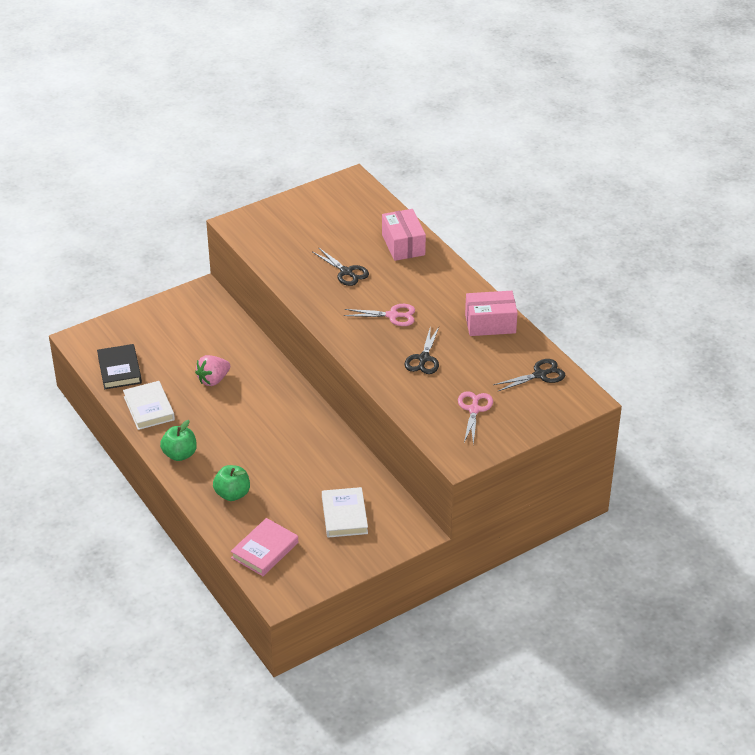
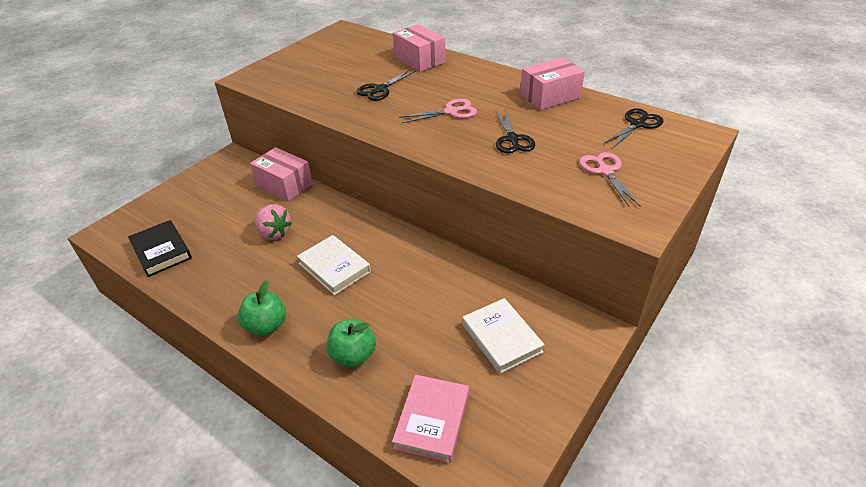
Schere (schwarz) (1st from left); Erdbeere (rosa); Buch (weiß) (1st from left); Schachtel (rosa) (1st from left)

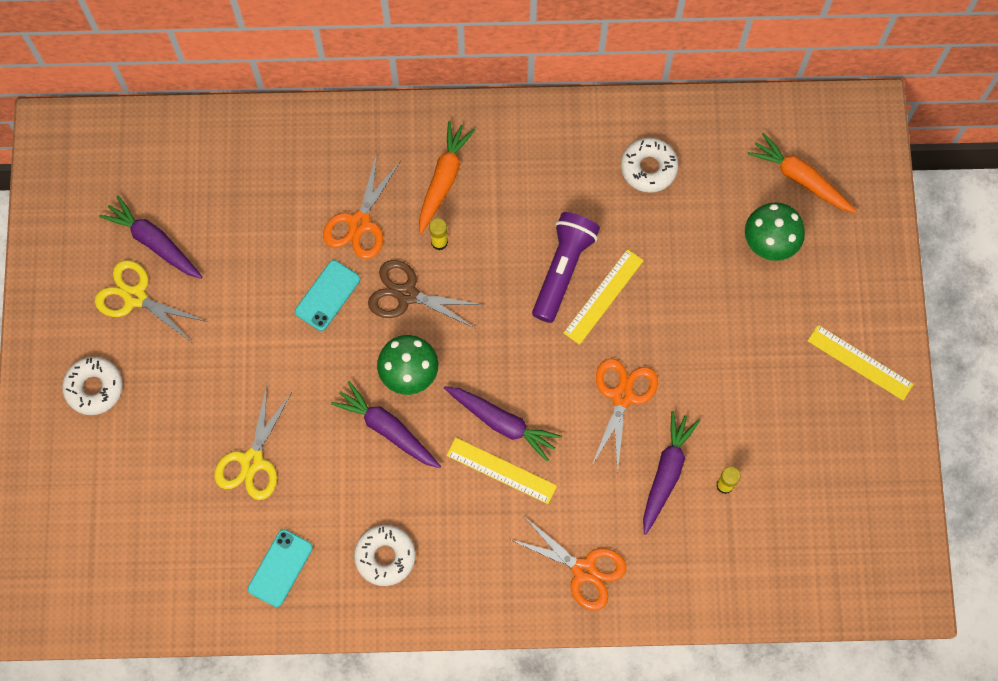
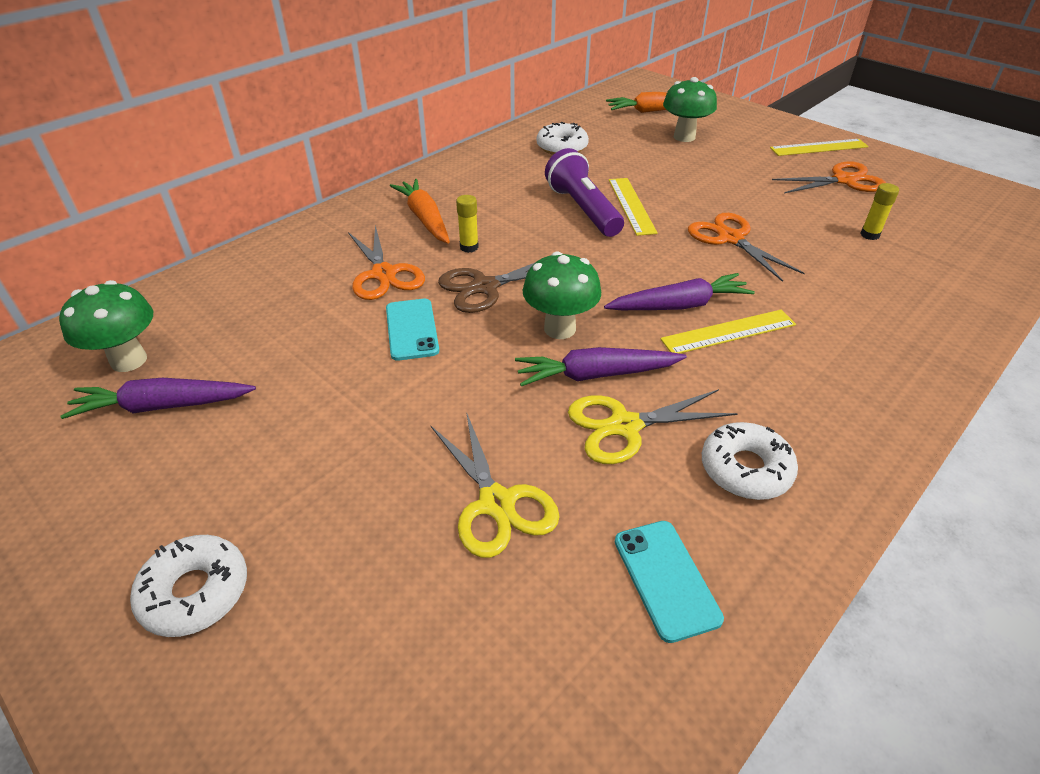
Schere (gelb) (2nd from left); Karotte (lila) (4th from left in the first image); Schere (orange) (3rd from left); Pilz (grün) (1st from left)

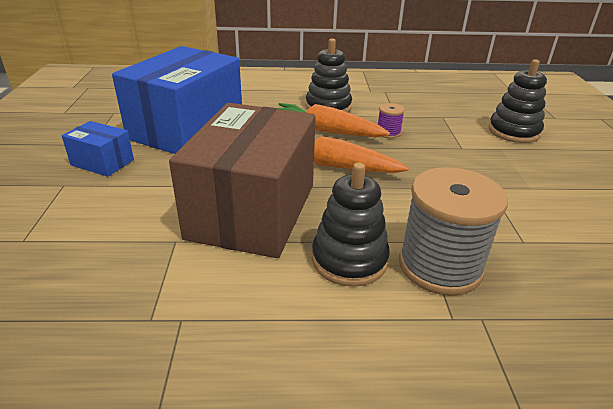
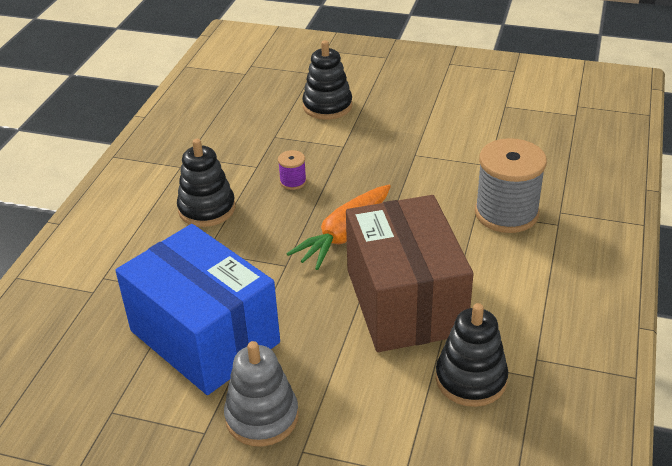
Schachtel (braun); Karotte (orange) (1st from left in the first image); Stapelspielzeug (grau); Stapelspielzeug (schwarz) (3rd from left)

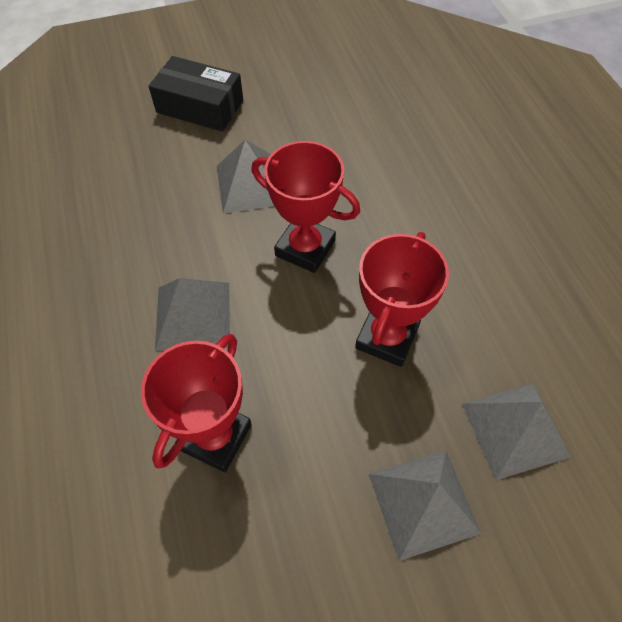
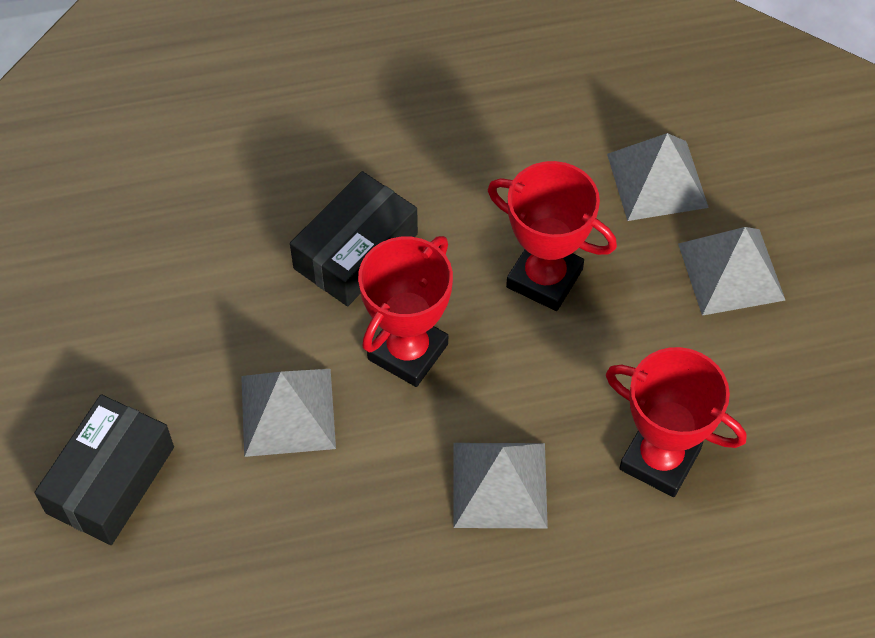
Schachtel (schwarz) (2nd from left)

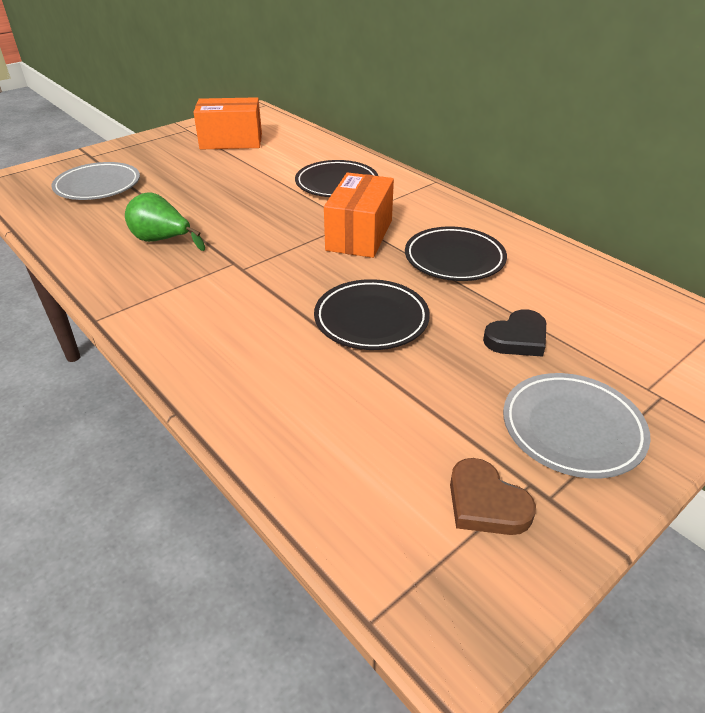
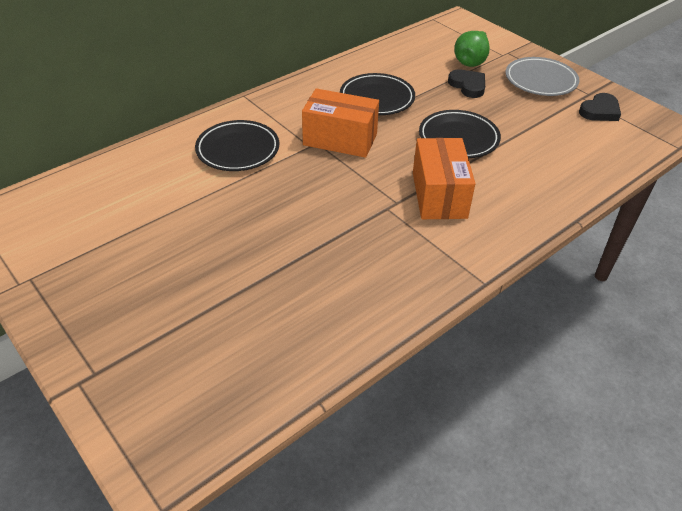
Schachtel (orange) (2nd from left); Teller (grau) (1st from left in the first image); Birne (grün); Herz (schwarz) (2nd from left)

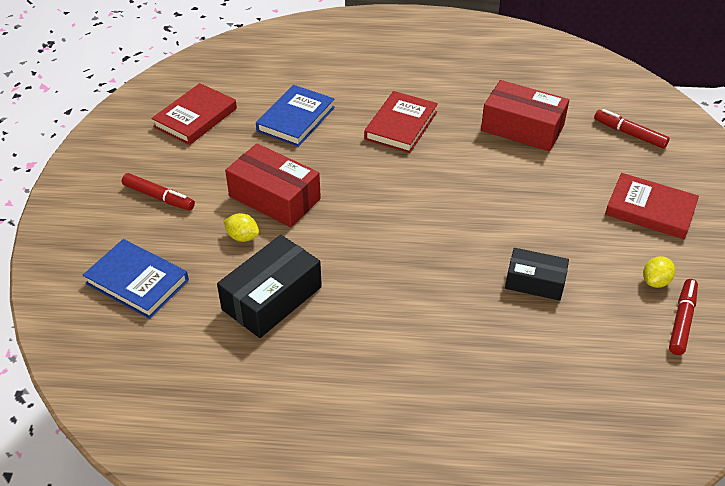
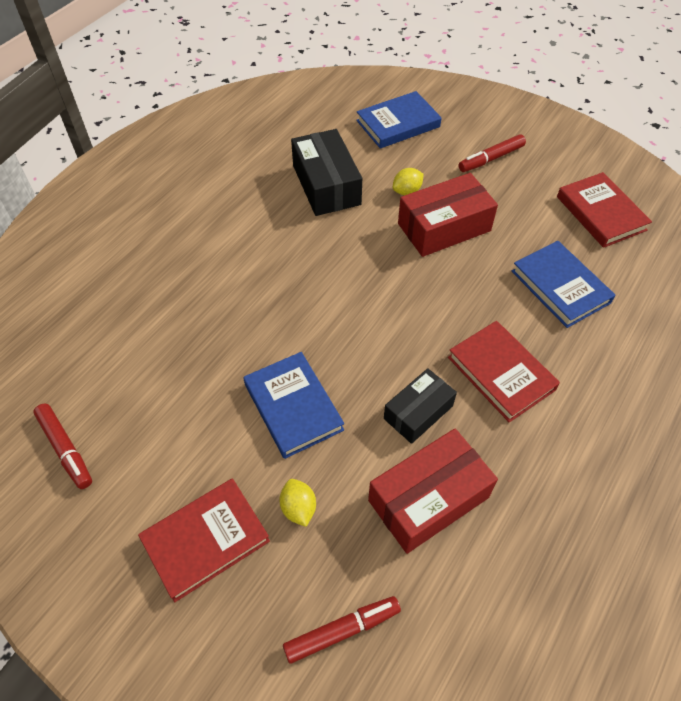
Schachtel (schwarz) (2nd from left); Zitrone (gelb) (1st from left); Buch (blau) (1st from left)

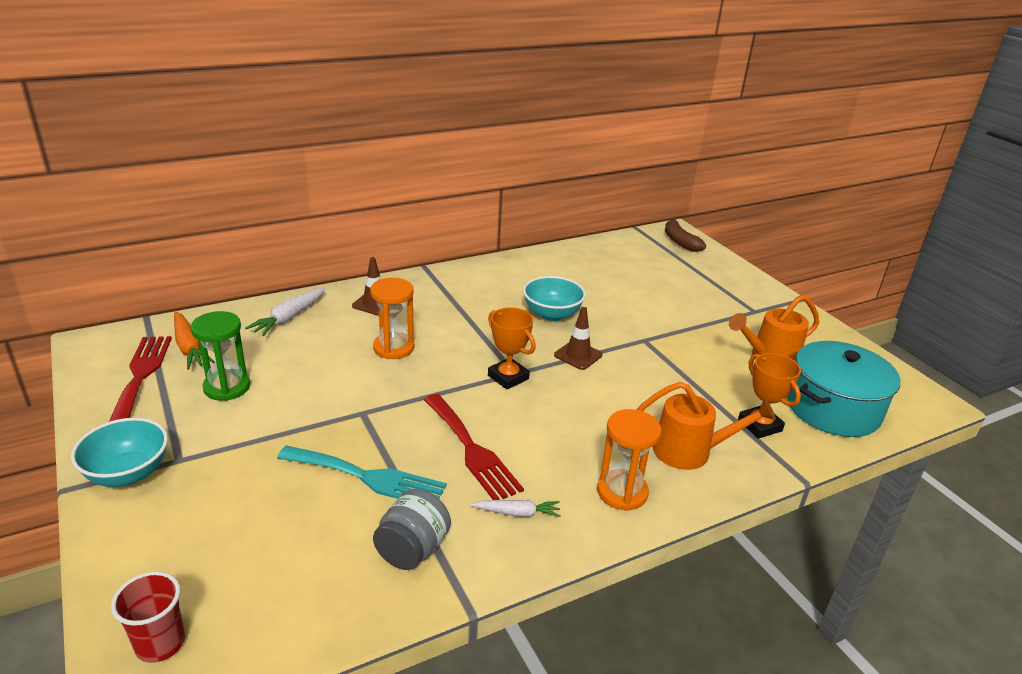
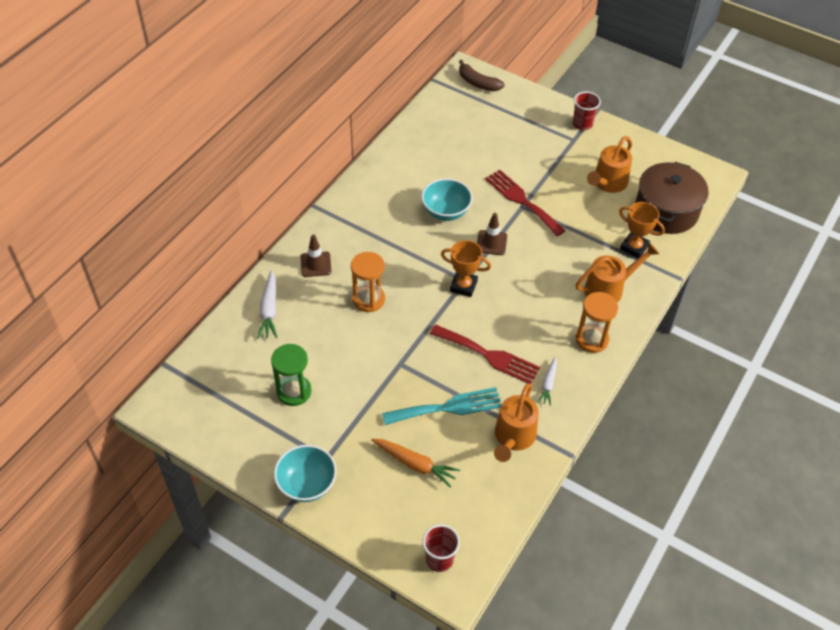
Karotte (orange); Gabel (rot) (2nd from left); Kochtopf (braun); Gießkanne (orange) (1st from left); Karotte (weiß) (2nd from left); Becher (rot) (2nd from left)

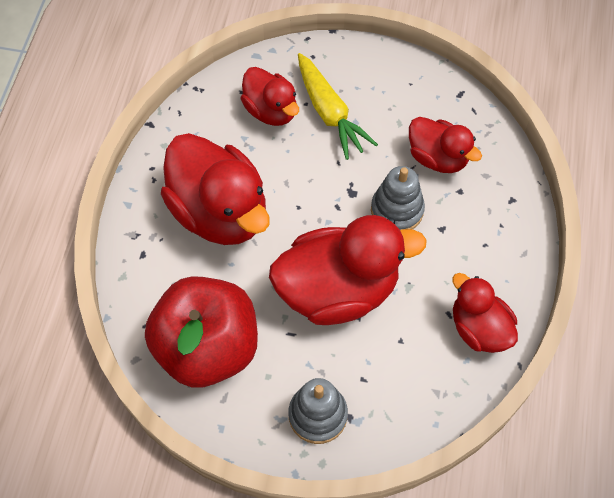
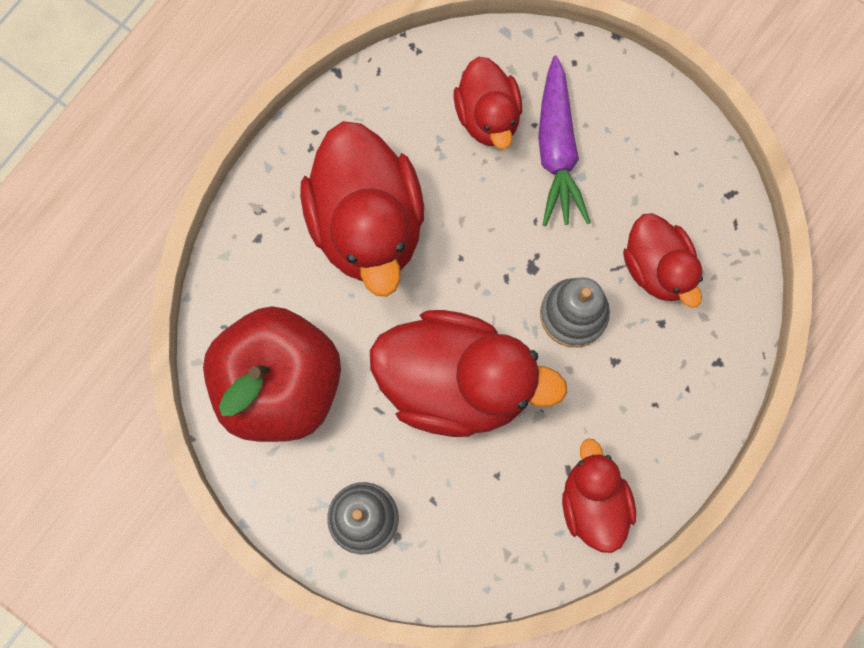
Karotte (lila)

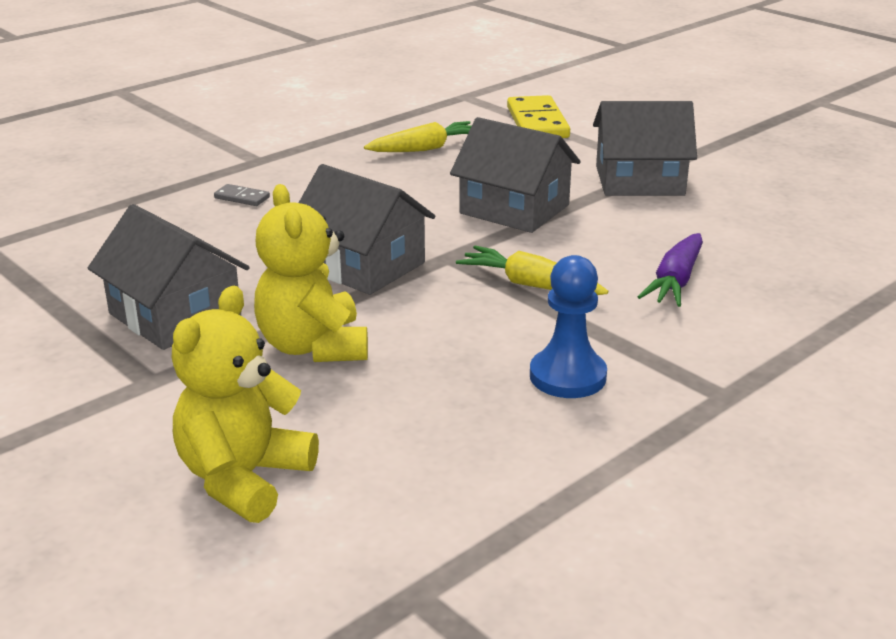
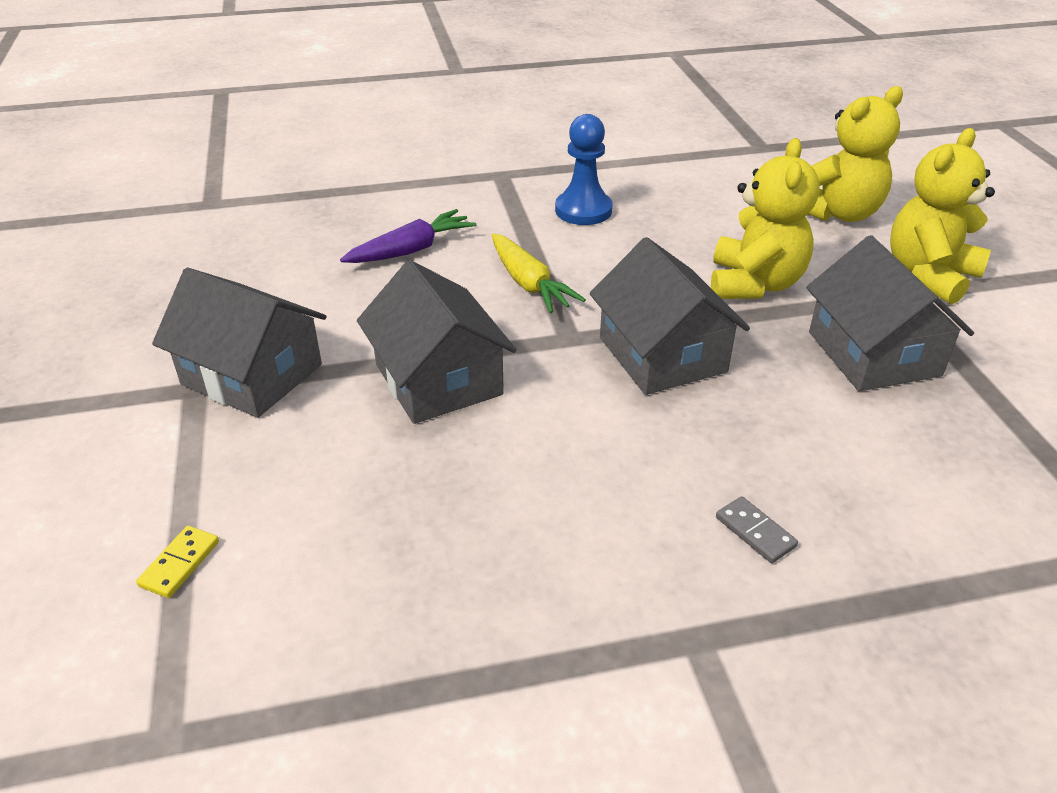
Dominostein (gelb); Karotte (gelb) (1st from left in the first image); Teddybär (gelb) (3rd from left)

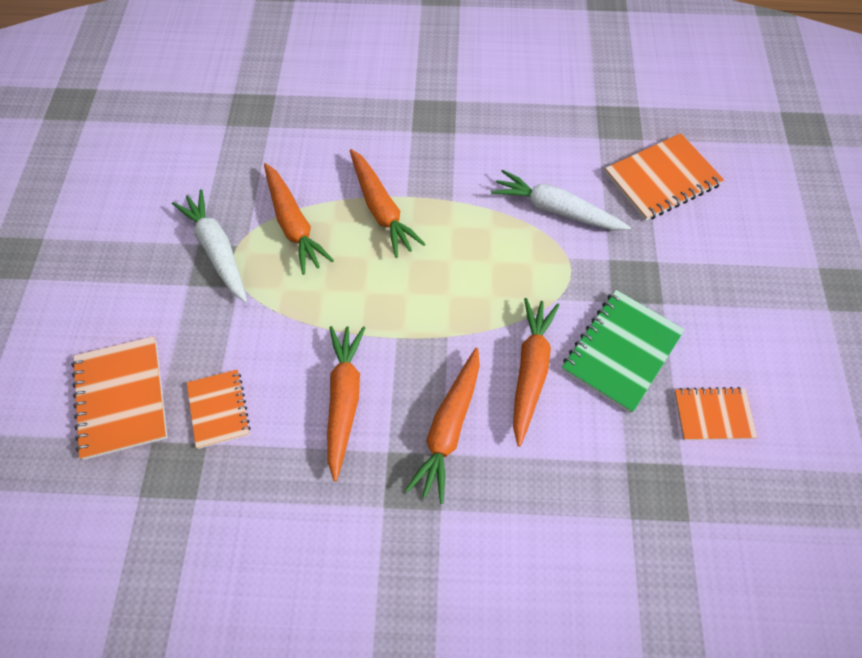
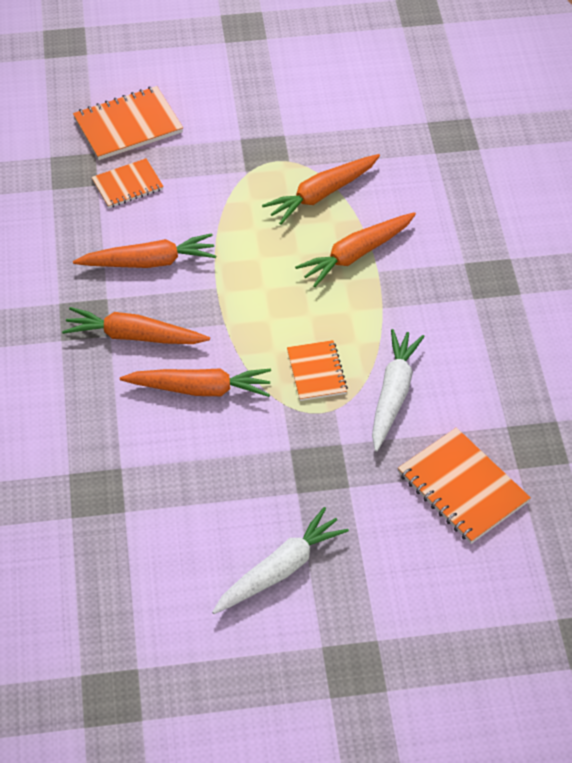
Karotte (weiß) (1st from left); Notizbuch (grün); Notizbuch (orange) (3rd from left)

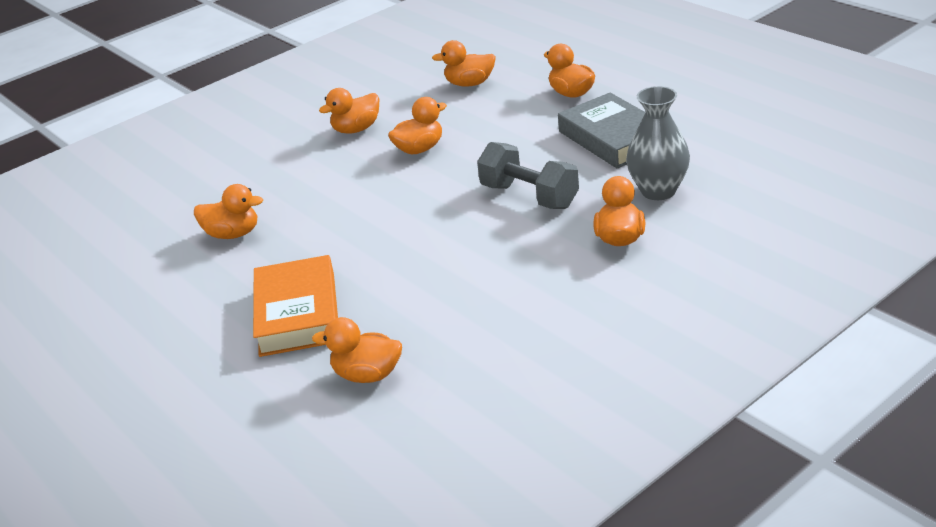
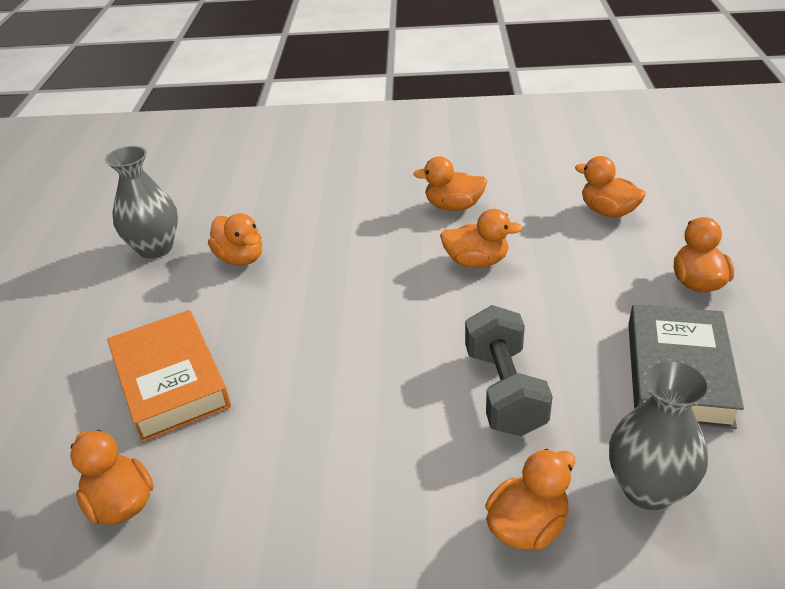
Buch (orange); Vase (grau) (1st from left)

